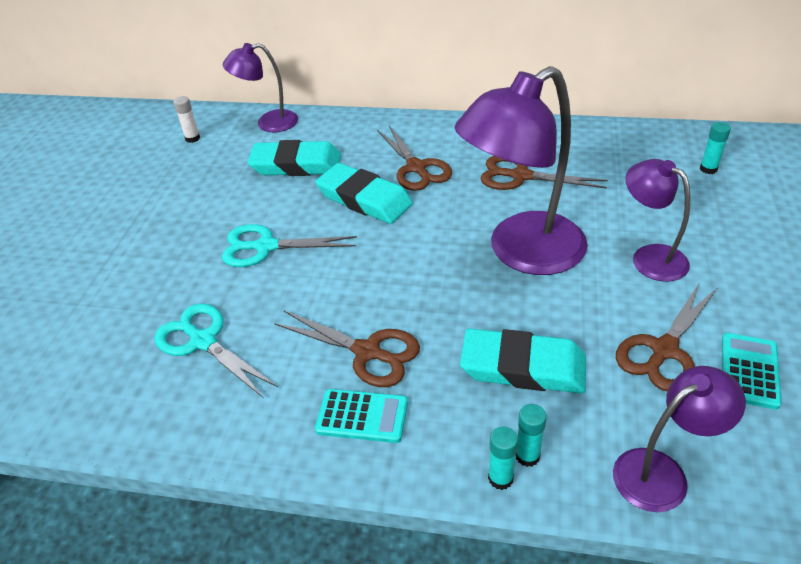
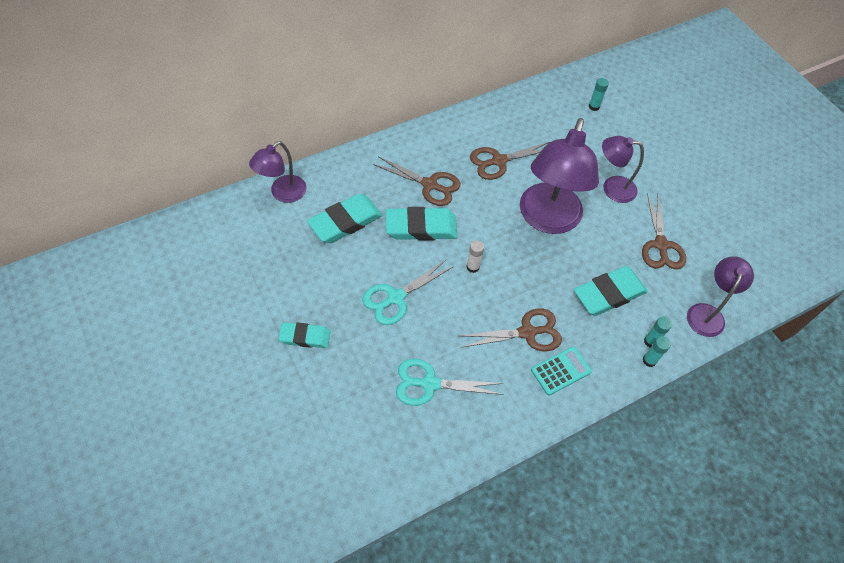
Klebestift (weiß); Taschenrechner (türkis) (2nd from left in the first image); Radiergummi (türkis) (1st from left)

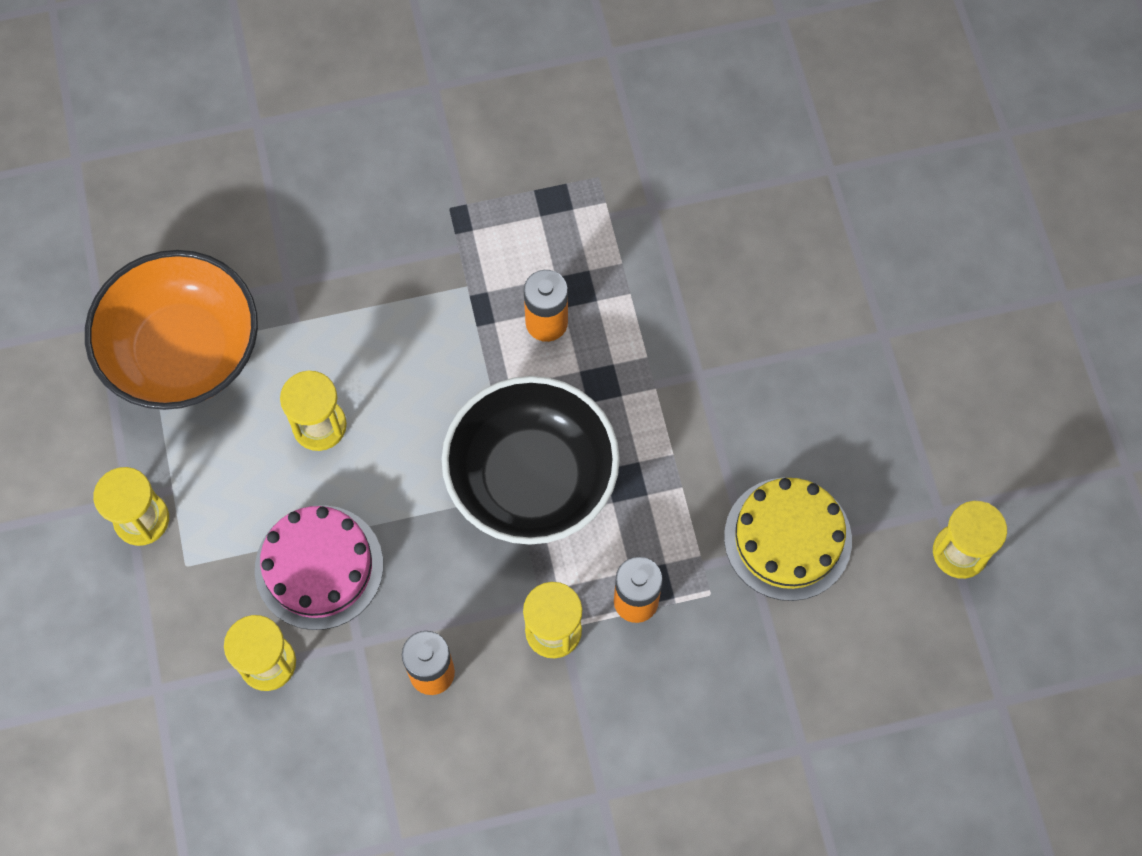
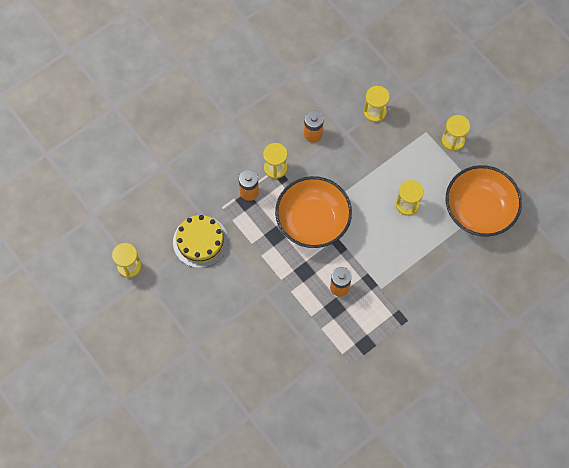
Schüssel (orange) (1st from left); Kuchen (rosa)

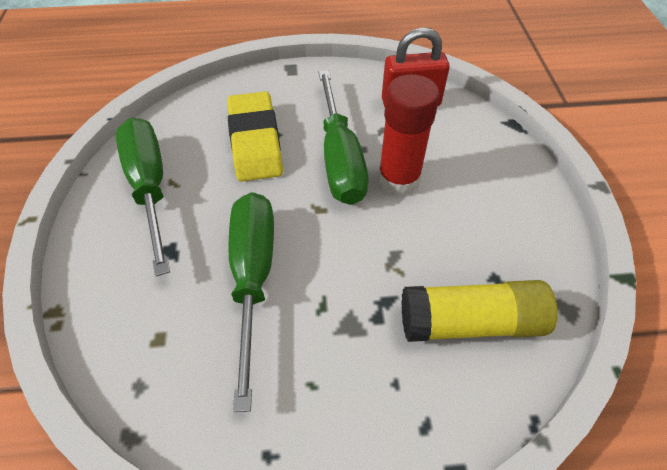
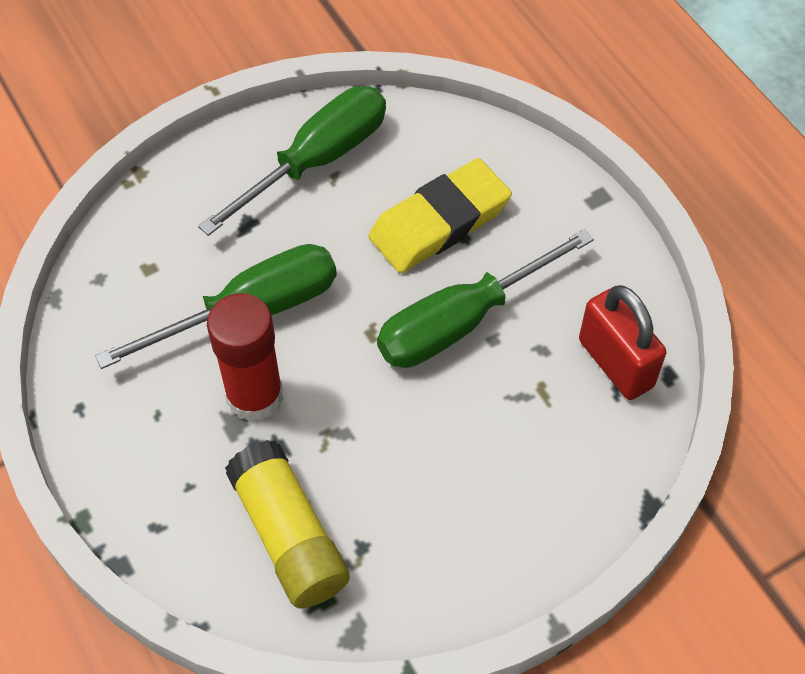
Klebestift (rot)

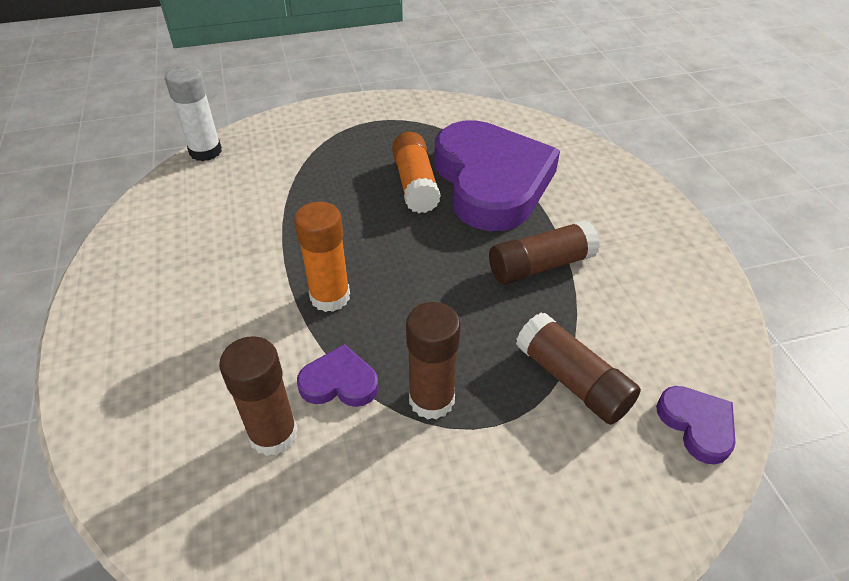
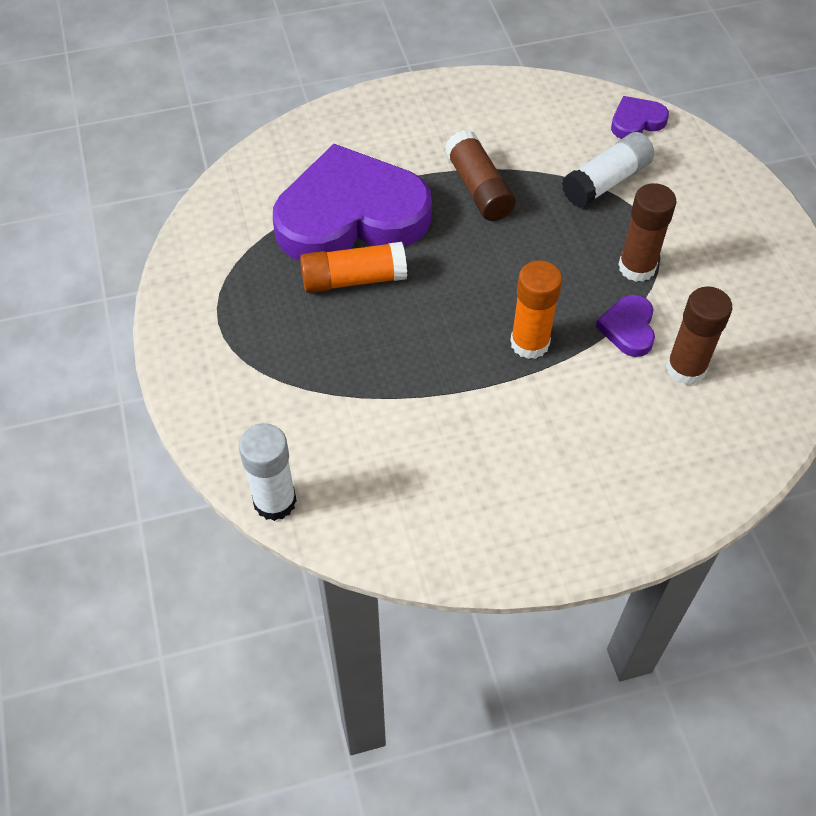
Klebestift (weiß) (2nd from left)

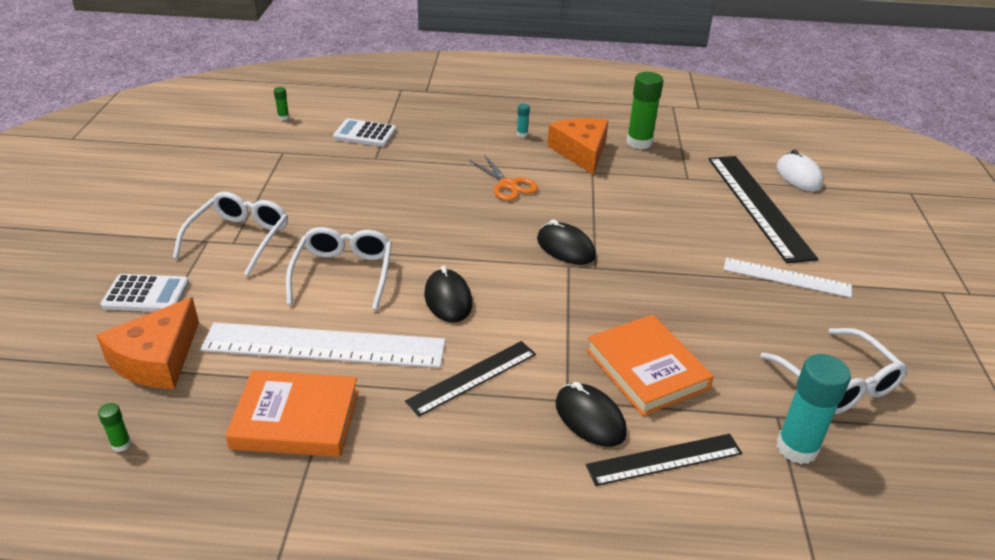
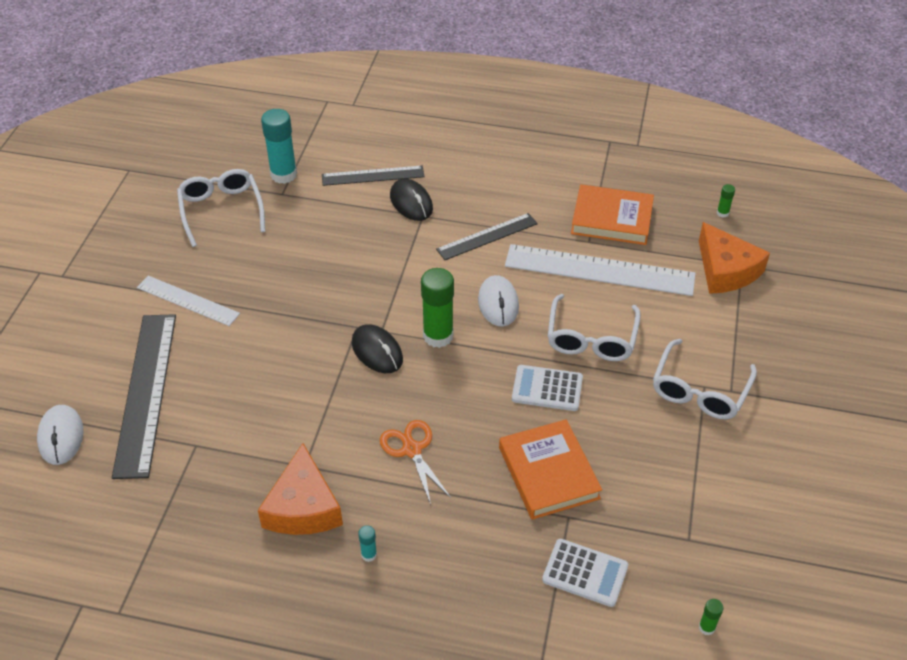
Klebestift (grün) (1st from left); Computermaus (weiß) (2nd from left); Taschenrechner (weiß) (1st from left); Käse (orange) (2nd from left); Buch (orange) (1st from left)

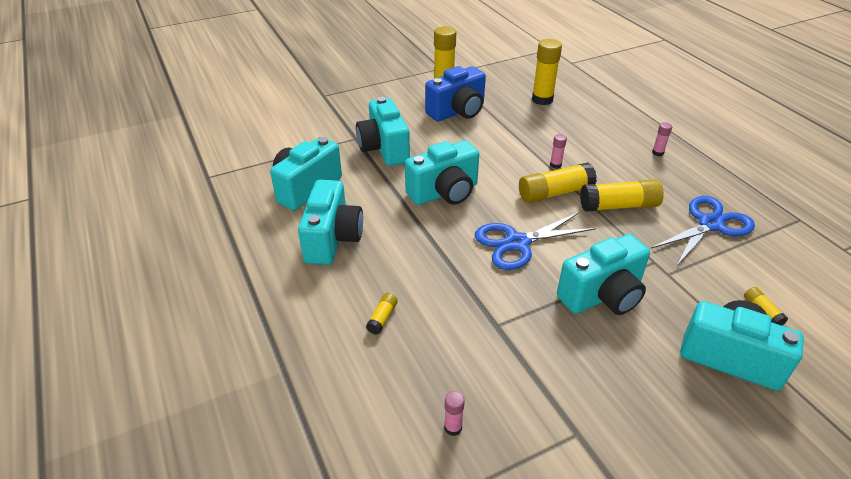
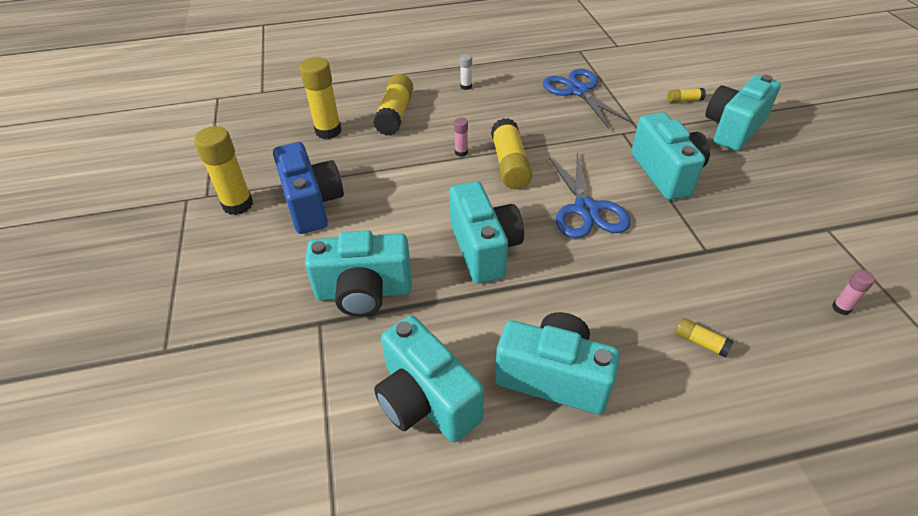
Klebestift (weiß); Klebestift (gelb) (3rd from left)

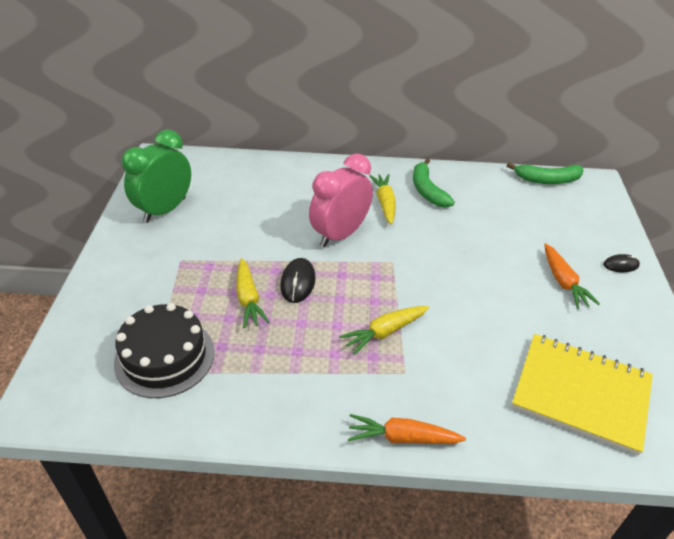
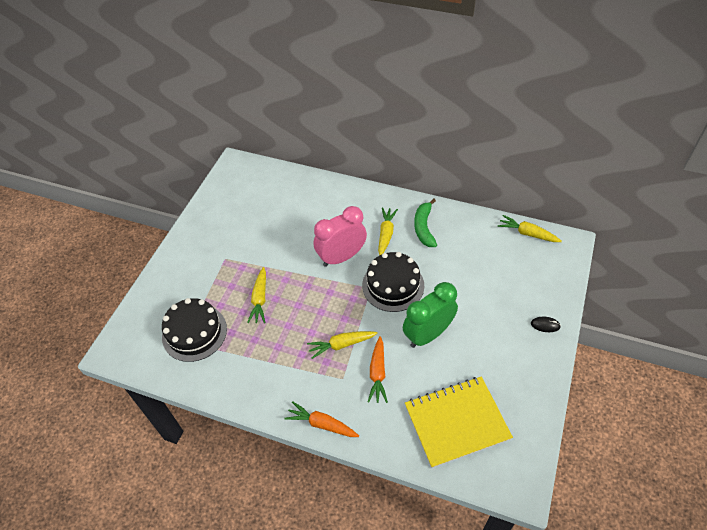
Wecker (grün); Karotte (gelb) (4th from left); Karotte (orange) (2nd from left); Computermaus (schwarz) (1st from left in the first image); Notizbuch (gelb); Kuchen (schwarz) (2nd from left)

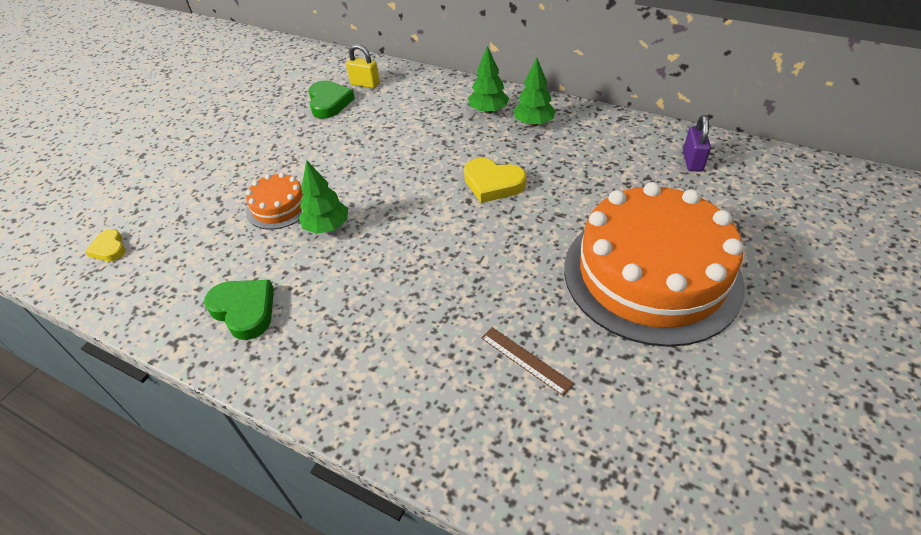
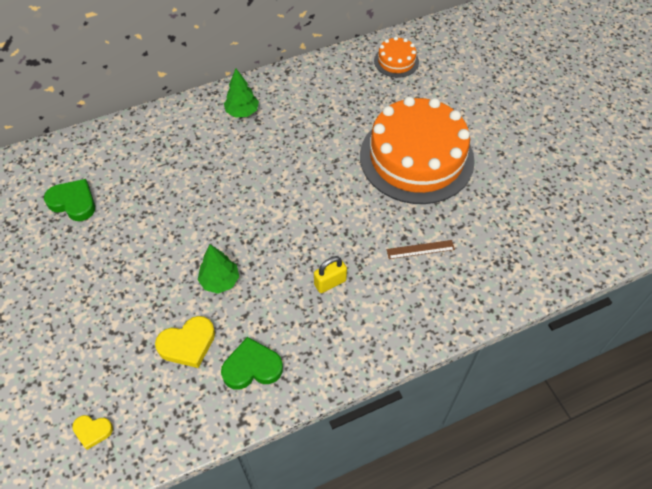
Vorhängeschloss (gelb); Baum (grün) (2nd from left in the first image); Vorhängeschloss (lila); Herz (gelb) (2nd from left); Kuchen (orange) (1st from left)

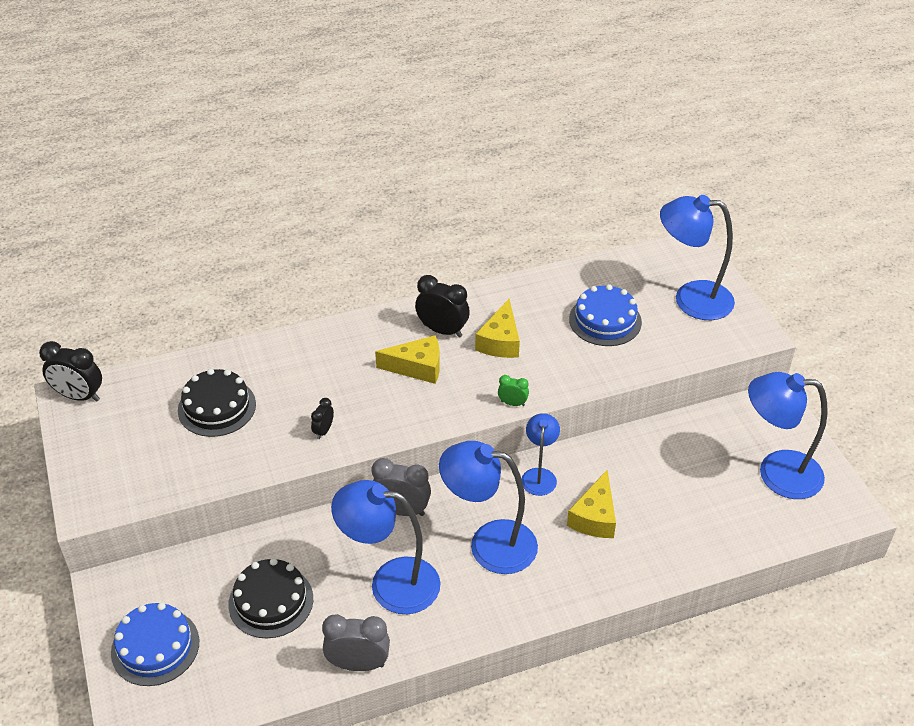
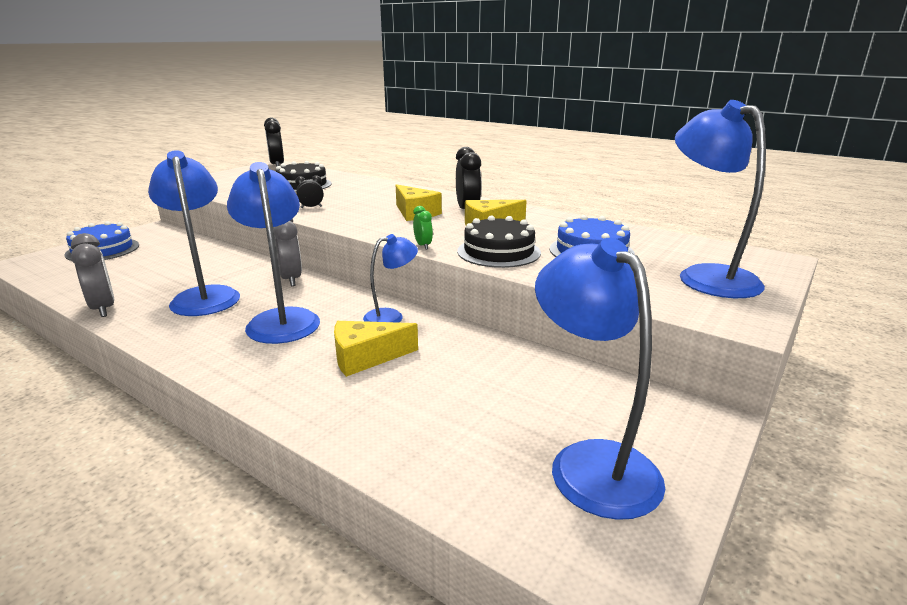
Kuchen (schwarz) (2nd from left)

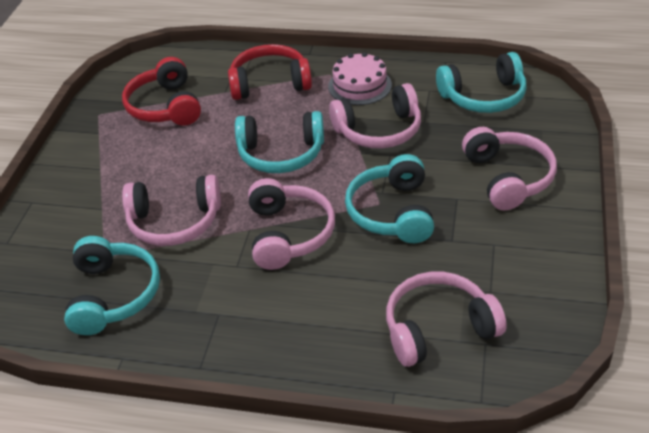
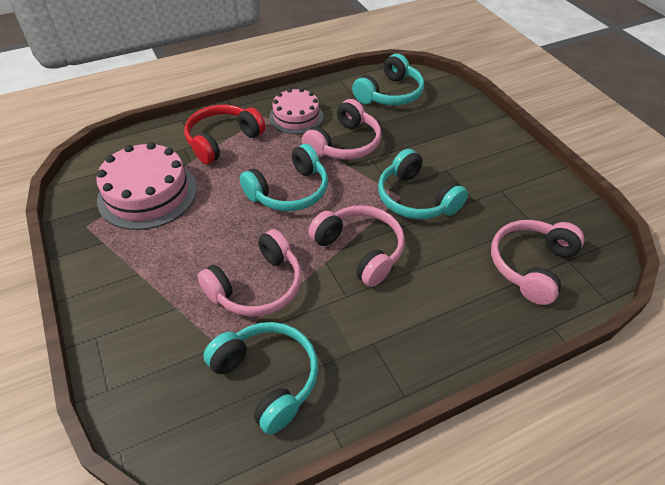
Kuchen (rosa) (1st from left); Kopfhörer (rosa) (5th from left in the first image)

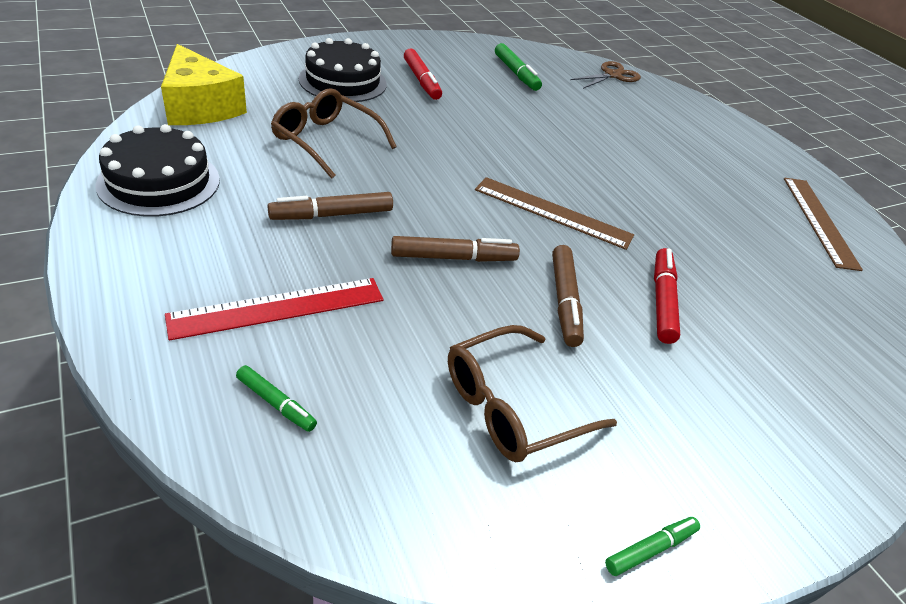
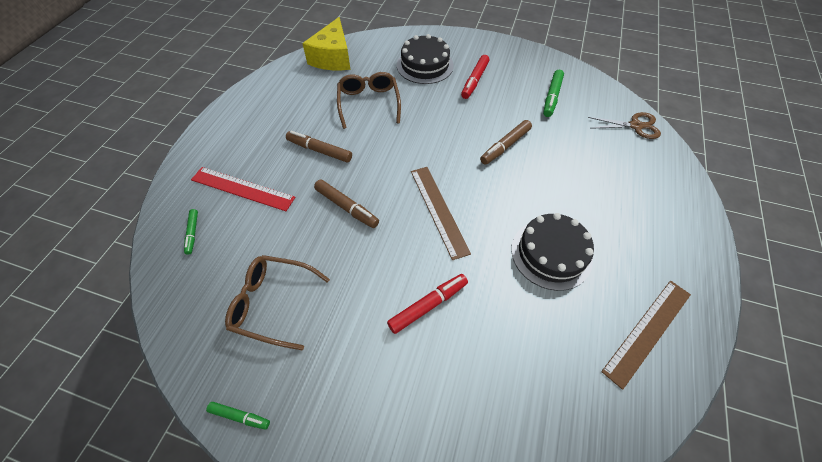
Kuchen (schwarz) (2nd from left); Filzstift (braun) (3rd from left)

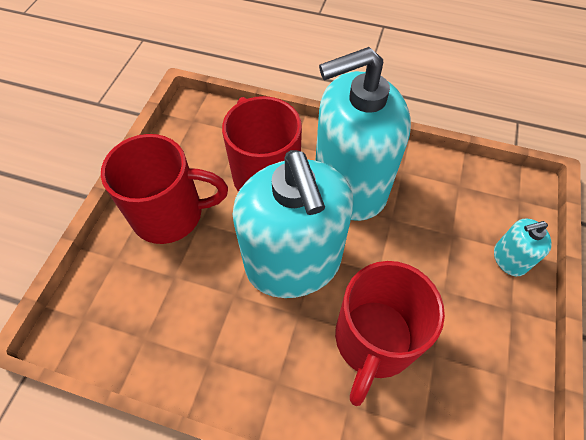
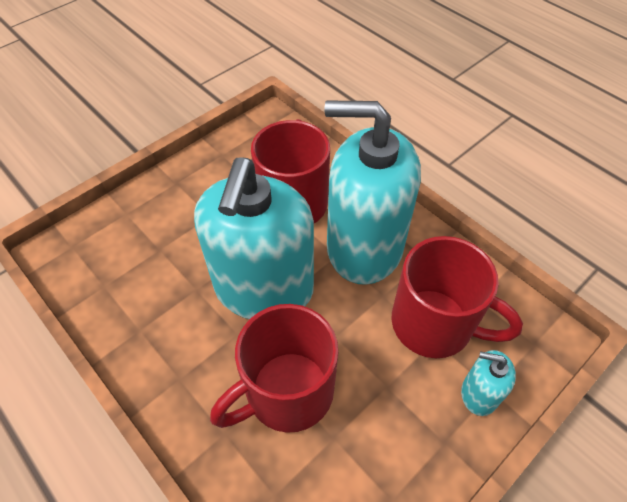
Tasse (rot) (3rd from left)

